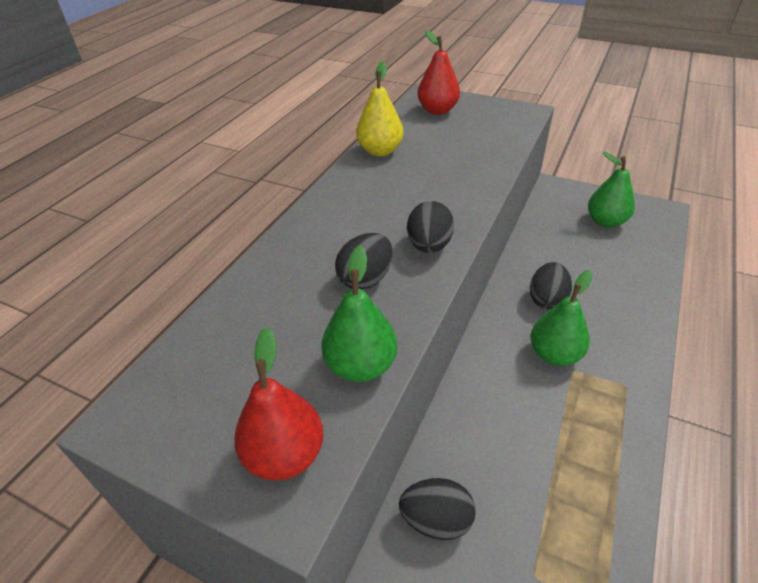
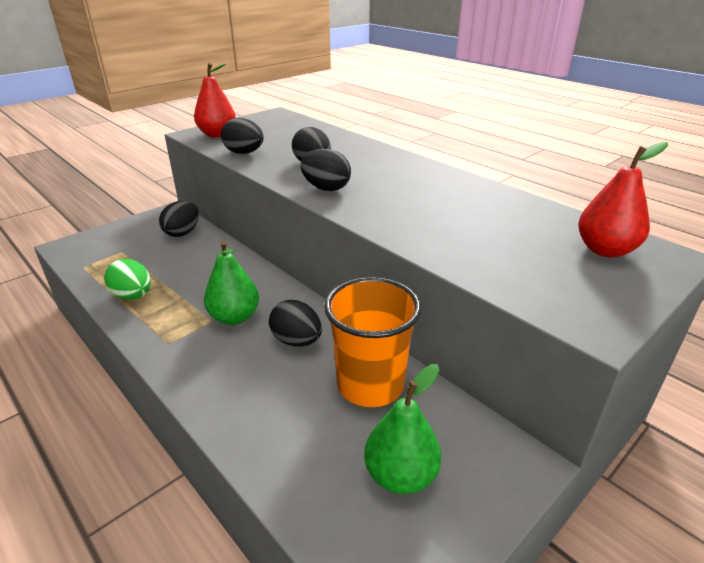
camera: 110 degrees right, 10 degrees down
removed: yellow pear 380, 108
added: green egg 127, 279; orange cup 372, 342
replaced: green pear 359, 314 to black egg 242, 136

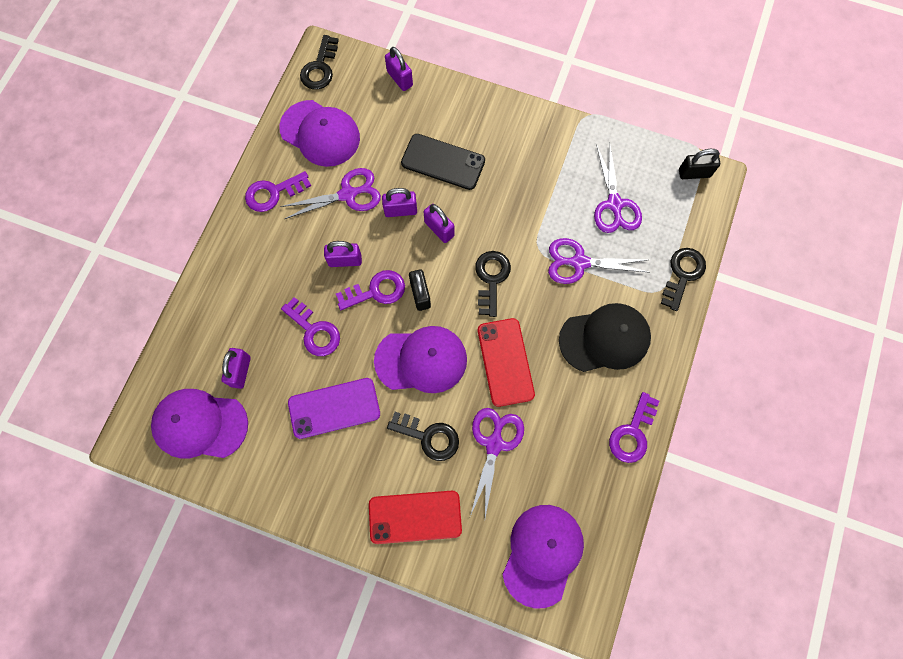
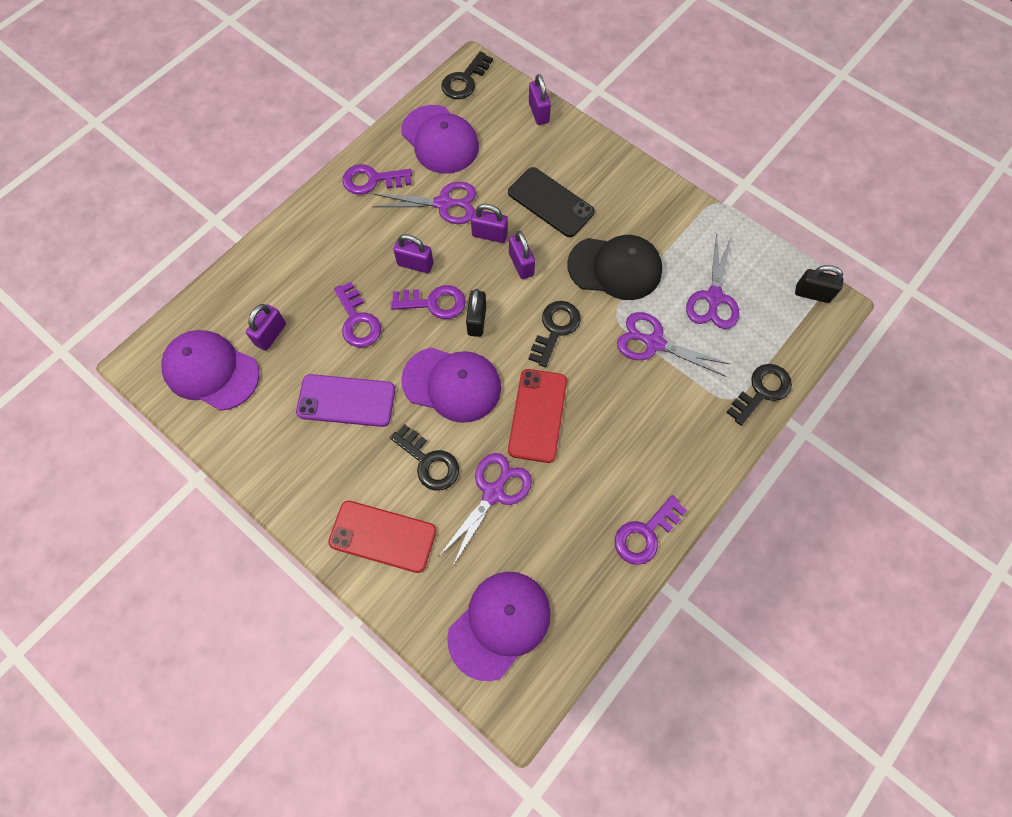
camera: 20 degrees right, 5 degrees down
moved: black cap 605, 337 to 614, 267

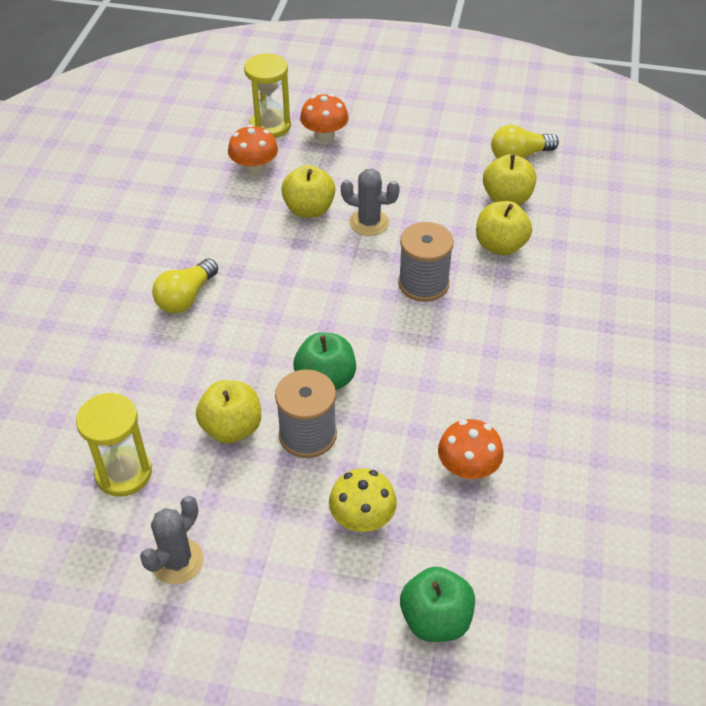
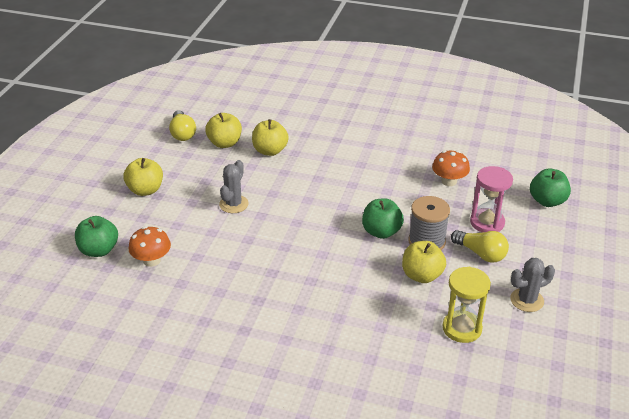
camera: 85 degrees left, 10 degrees down
removed: orange mushroom 324, 118; grey spool 426, 262
moved: yellow apple 308, 191 to 143, 177; yellow light bulb 185, 285 to 480, 246
replaced: yellow hourglass 267, 96 to green apple 96, 236; yellow mushroom 363, 500 to pink hourglass 491, 199
turned: grey cactus 172, 540 = 532, 285 60 degrees counterclockwise

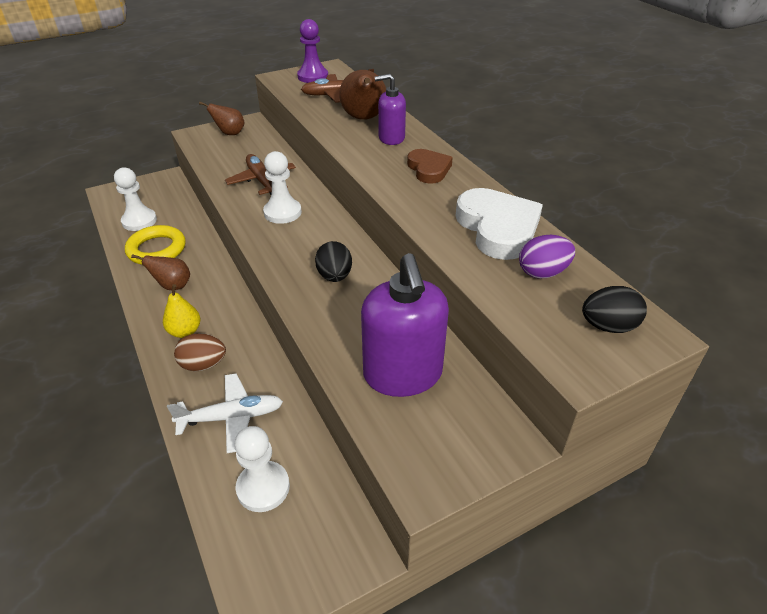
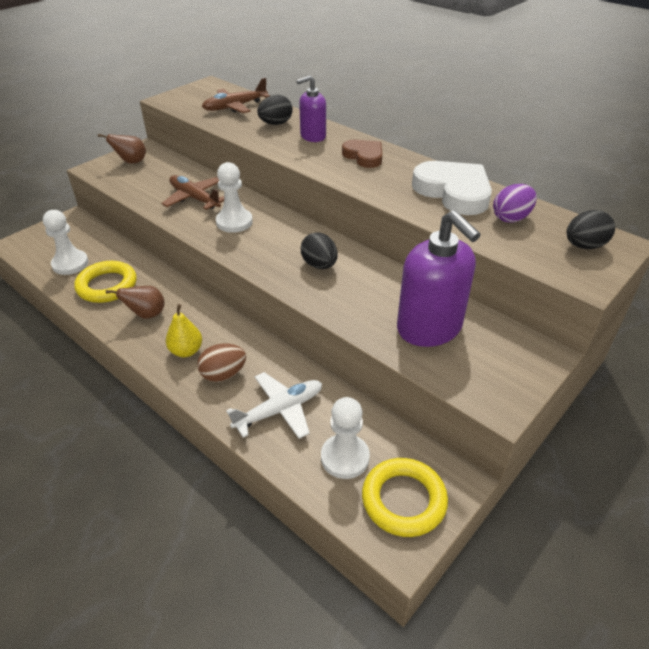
camera: 20 degrees left, 0 degrees up
removed: purple pawn 312, 51
added: yellow ring 405, 497
replaced: brown pear 362, 95 to black egg 275, 110

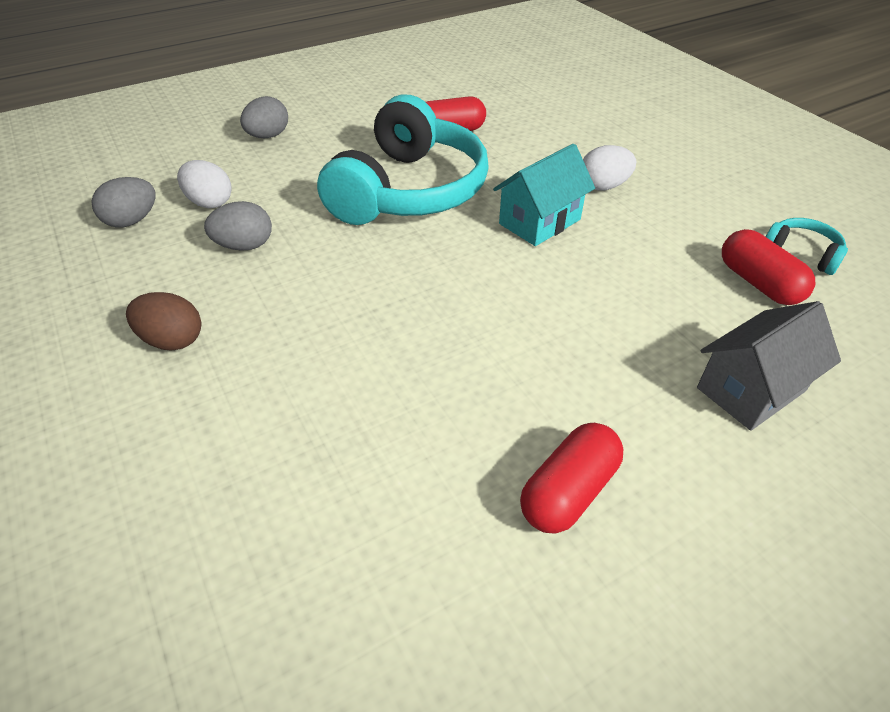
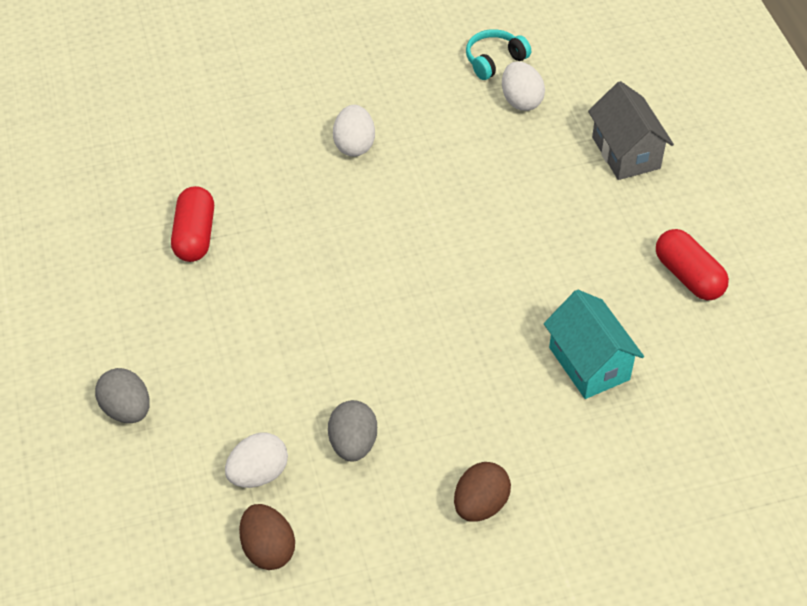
camera: 75 degrees left, 5 degrees up
removed: turquoise headphones 403, 160
moved: turquoise house 544, 195 to 594, 344
replaced: red capsule 768, 267 to white egg 523, 86
recoloured: grey egg 123, 202 to brown egg 267, 537

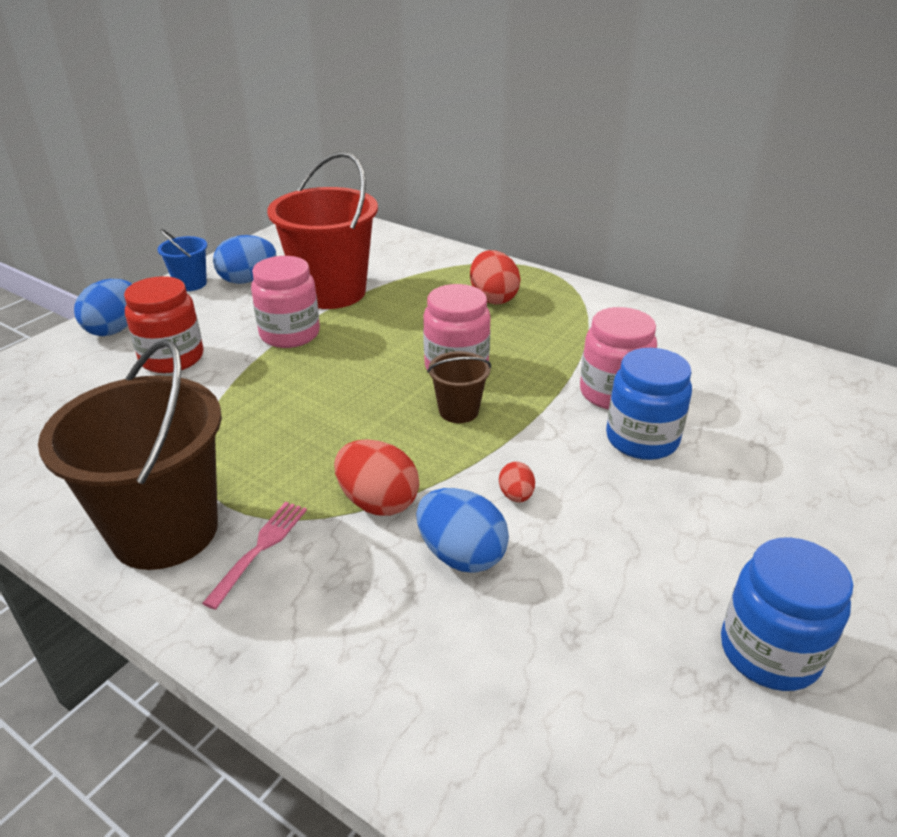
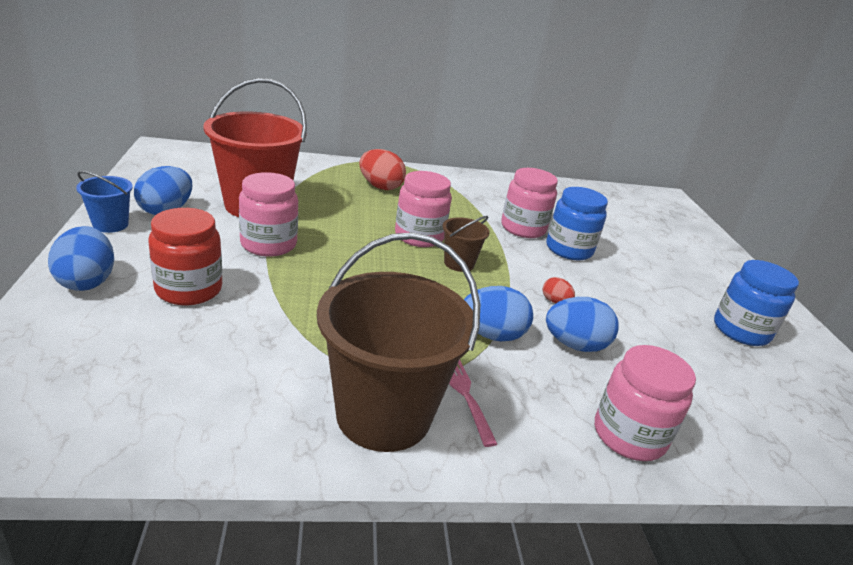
camera: 45 degrees left, 5 degrees down
added: pink jar 645, 403
recoloured: red egg 376, 477 to blue egg 498, 313

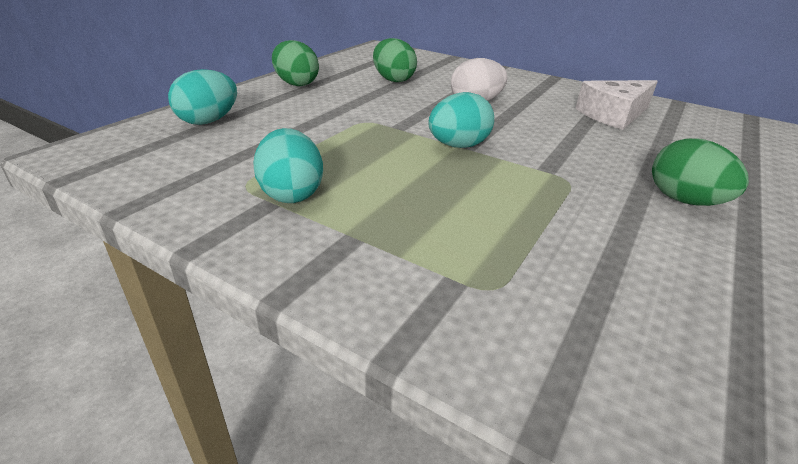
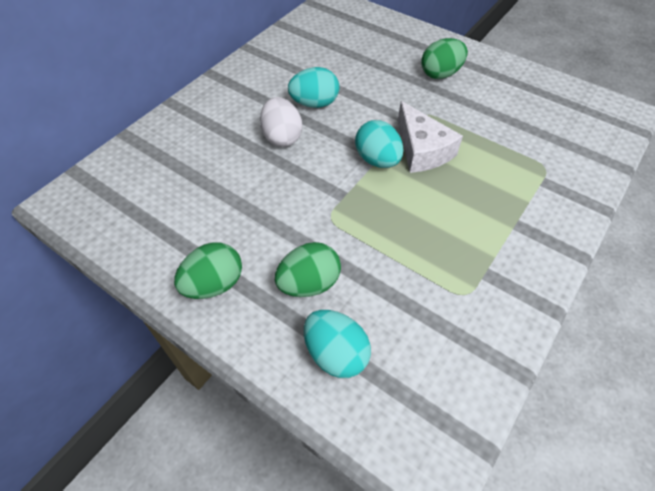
camera: 85 degrees left, 20 degrees up
moved: green egg 395, 60 to 308, 269; white cheese 616, 105 to 430, 137; turquoise egg 288, 165 to 313, 87

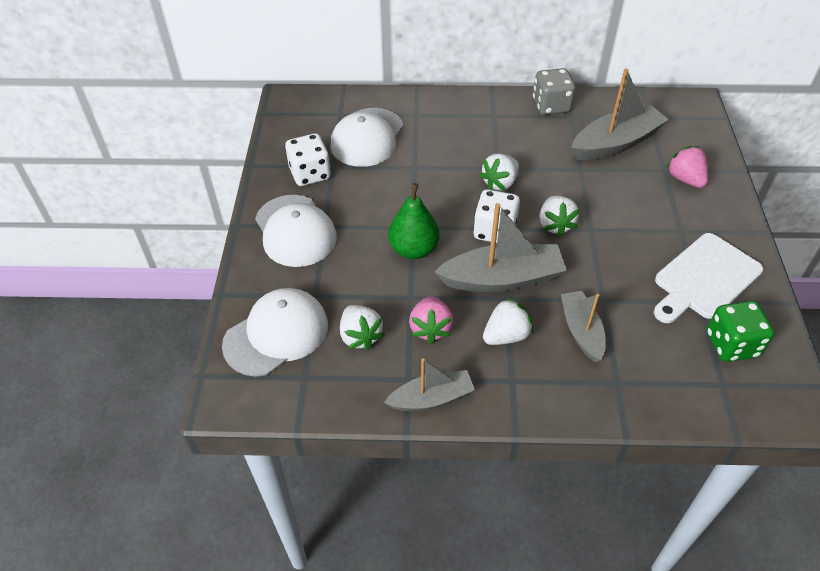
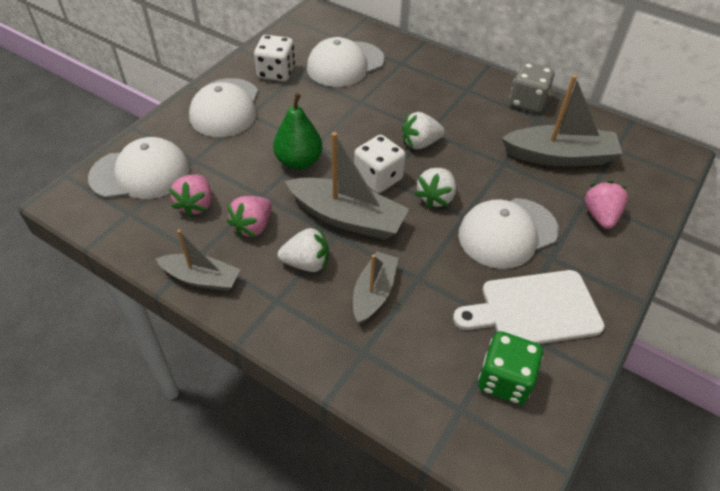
camera: 30 degrees right, 0 degrees up
added: white cap 508, 233
recoloured: white strawberry 362, 327 to pink strawberry 190, 196

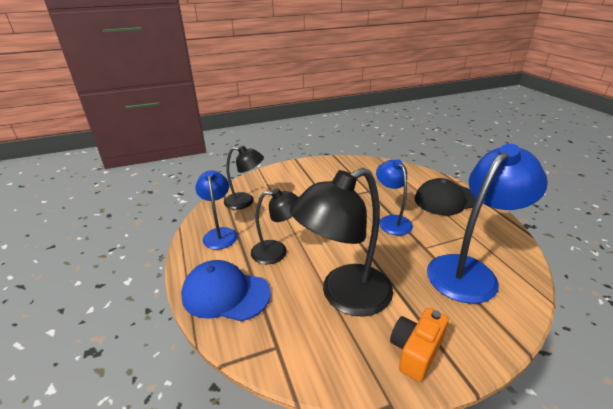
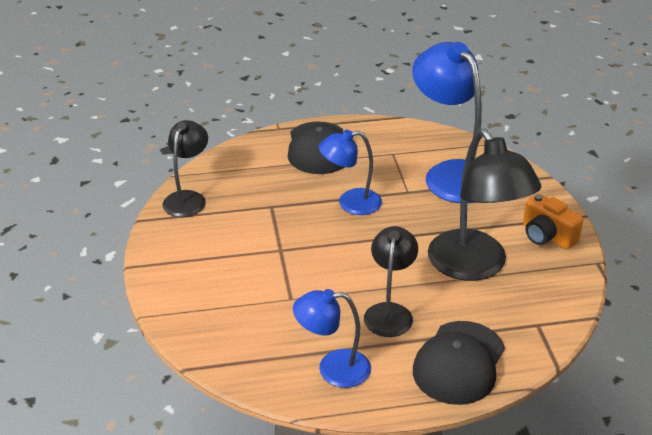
camera: 80 degrees left, 5 degrees up
moved: black lamp 244, 178 to 185, 168
recoloured: blue cap 226, 291 to black cap 459, 363

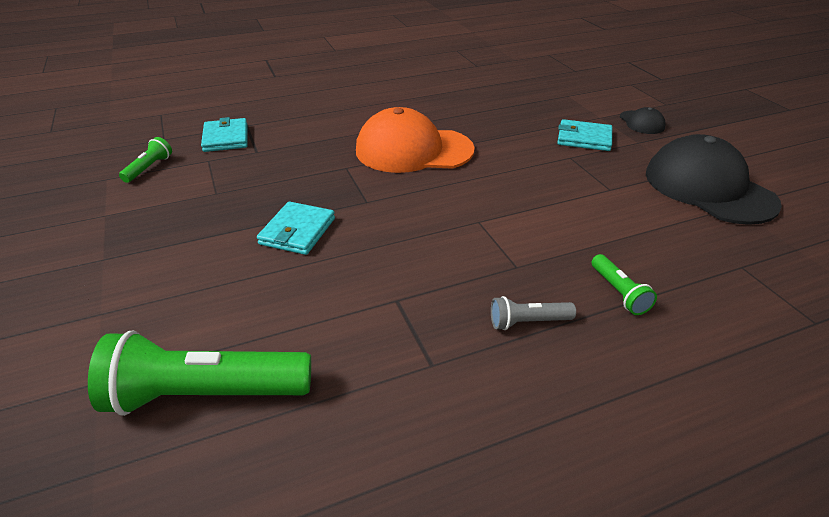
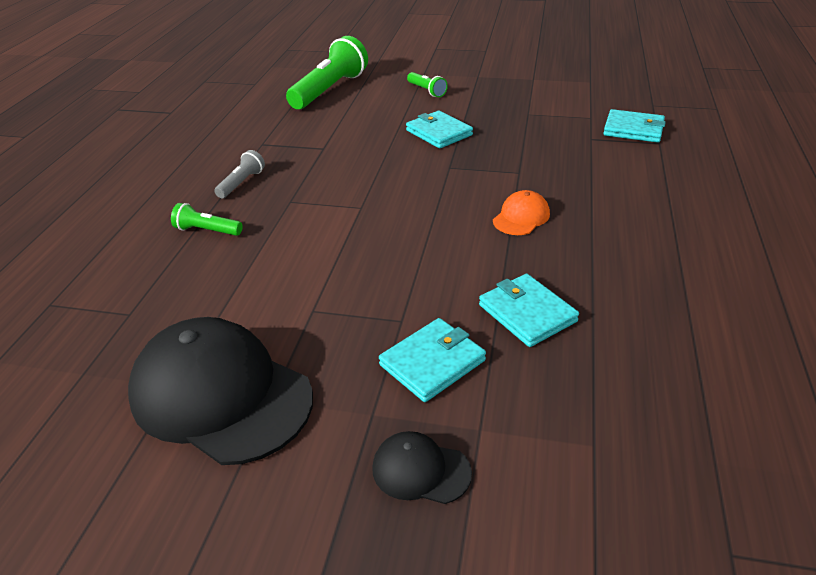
camera: 125 degrees right, 0 degrees up
added: turquoise wallet 529, 310
moved: green flashlight 145, 160 to 427, 84
turned: black cap 714, 179 = 220, 391 150 degrees counterclockwise
resized: orange cap 415, 140 = 521, 212 x0.46

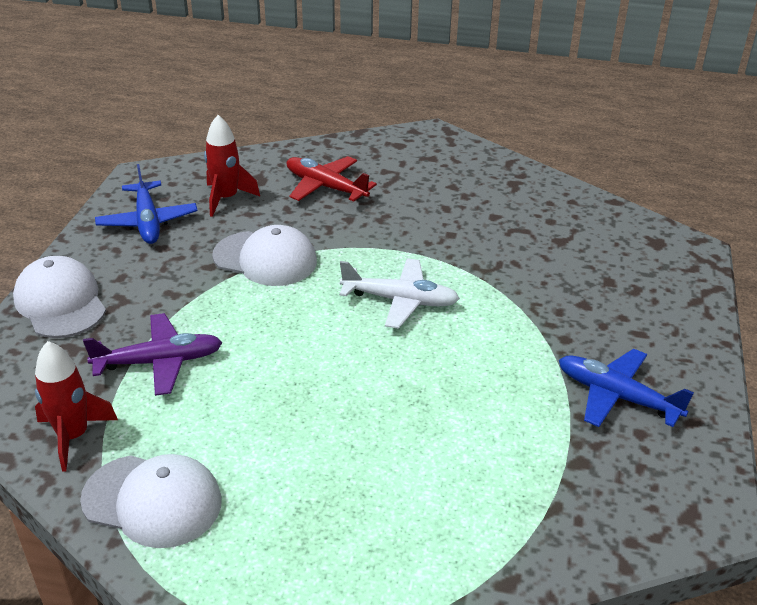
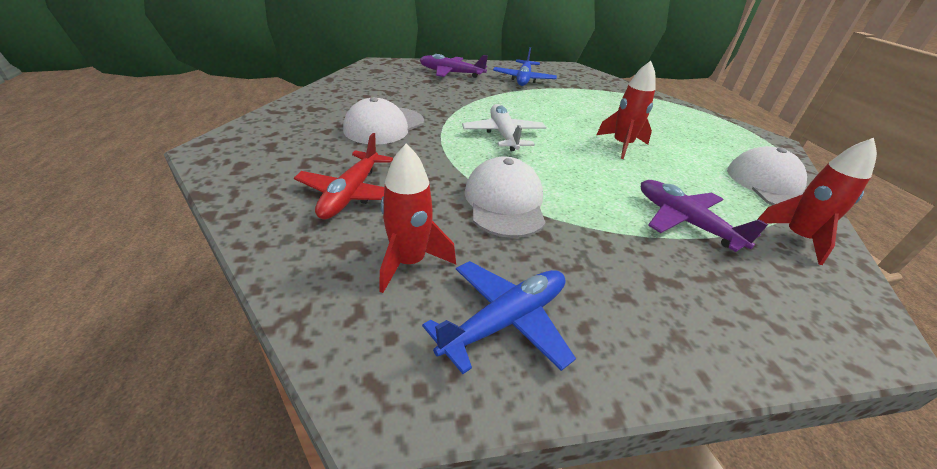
camera: 115 degrees left, 0 degrees up
added: purple plane 454, 66; red rocket 626, 110
moved: white cap 59, 297 to 383, 120

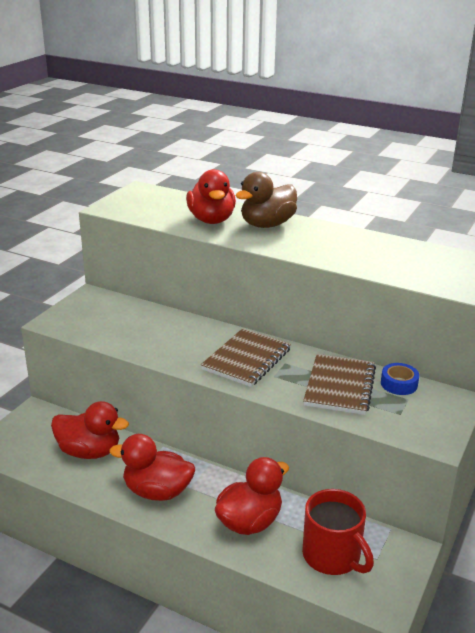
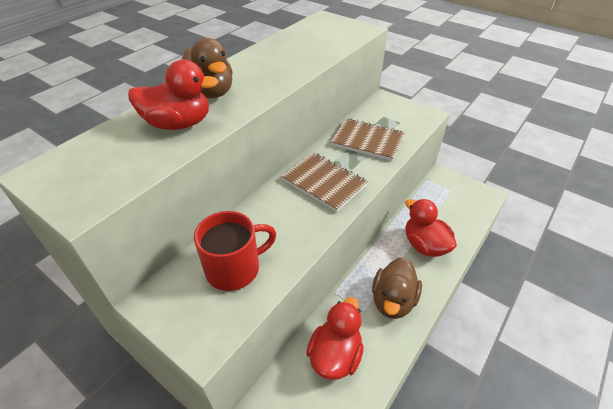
camera: 80 degrees left, 15 degrees up
removed: blue tape 400, 379
moved: red mug 338, 532 to 235, 251
recoloured: red duck 152, 467 to brown duck 397, 288

